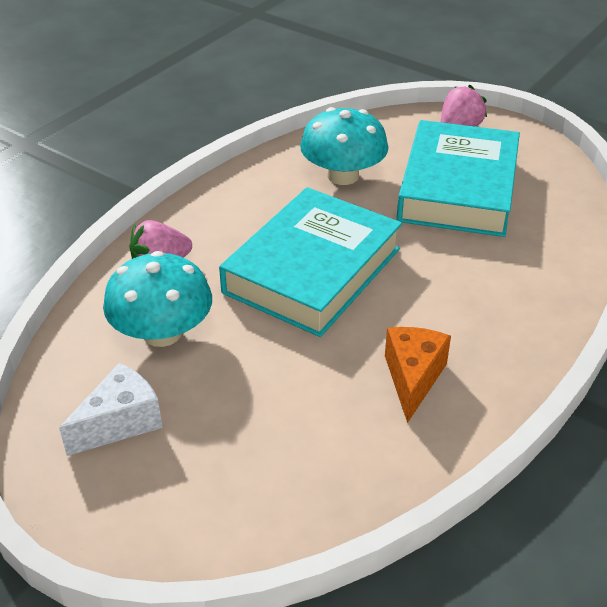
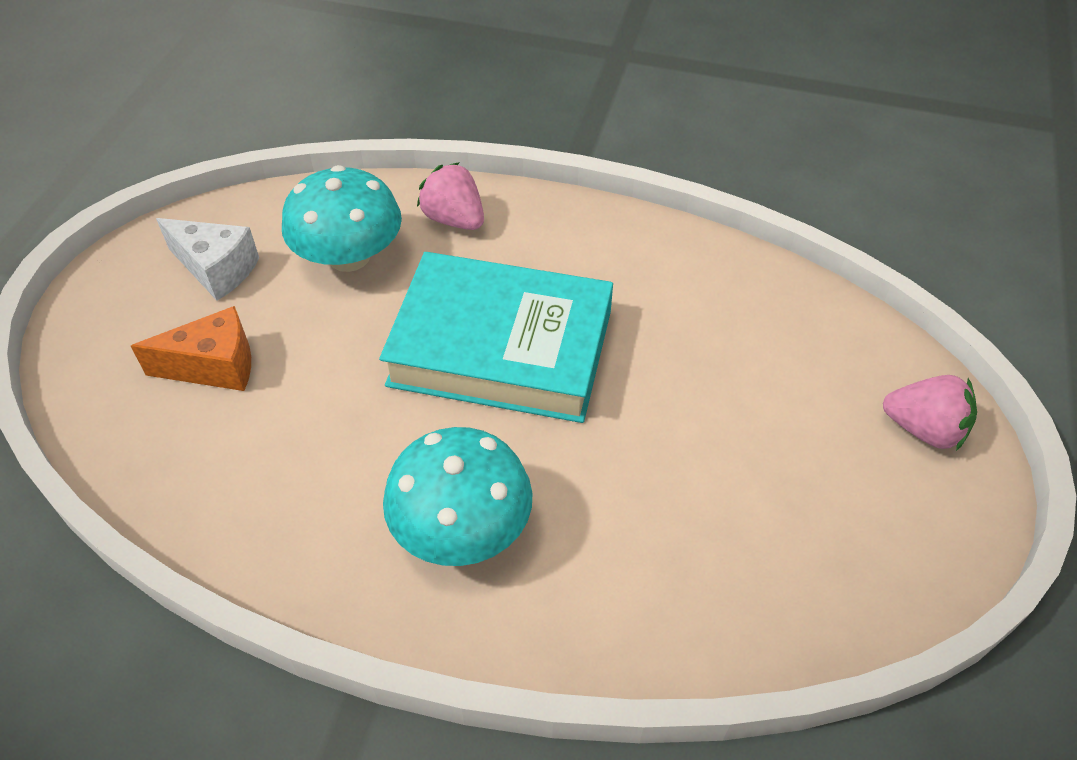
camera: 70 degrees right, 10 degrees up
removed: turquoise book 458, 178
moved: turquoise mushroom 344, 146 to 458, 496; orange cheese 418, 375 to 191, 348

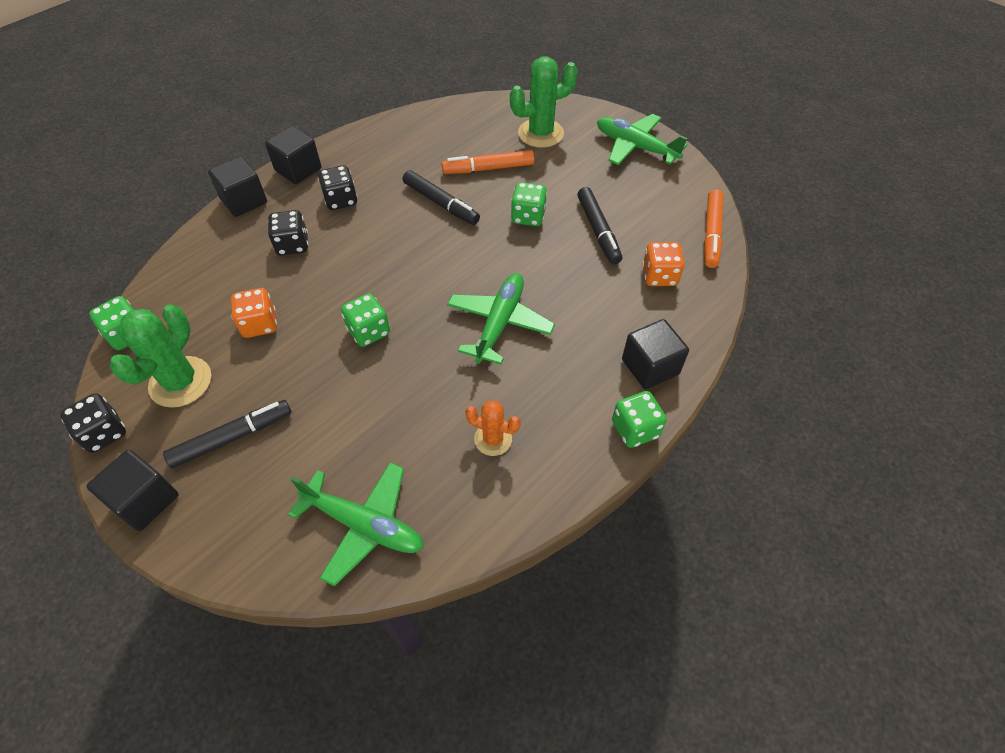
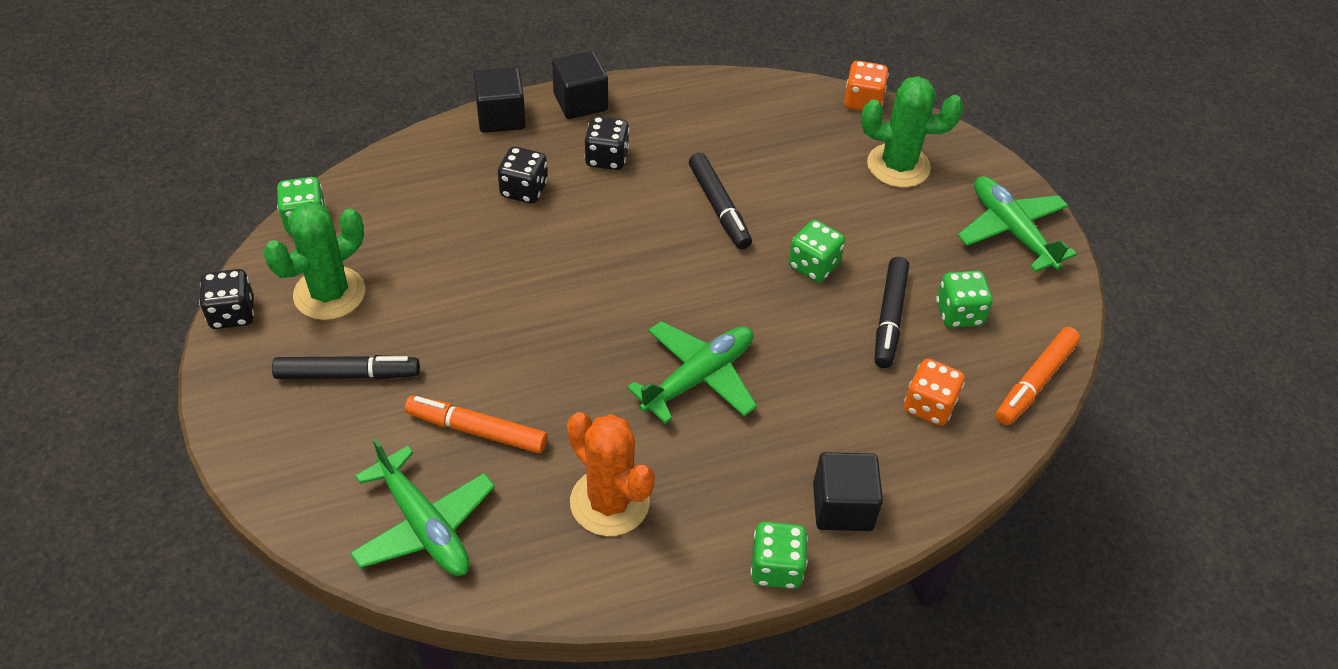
camera: 25 degrees right, 5 degrees down
removed: black cube 132, 490
moved: orange marker 488, 162 to 476, 424; orange dice 254, 313 to 866, 86; green dice 365, 320 to 964, 299
resized: orange cactus 493, 428 = 611, 474 x1.70

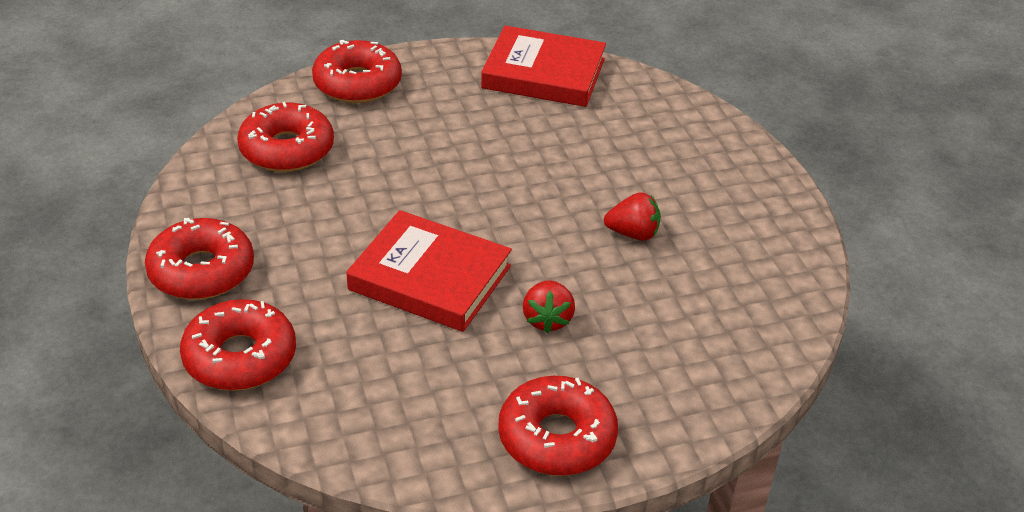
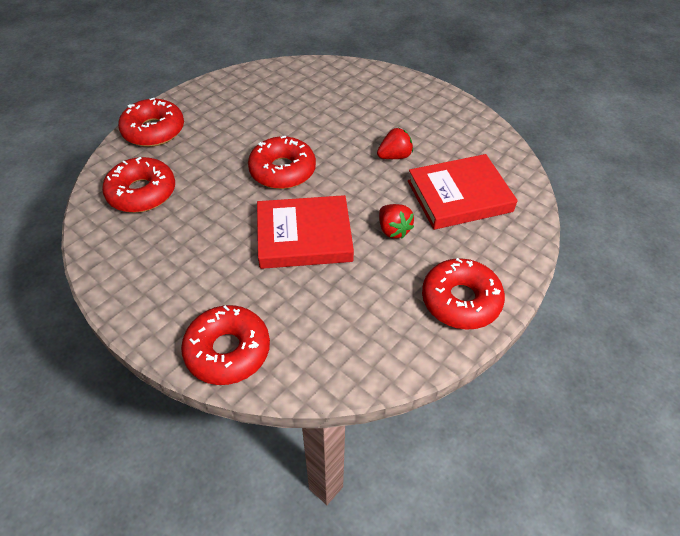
camera: 30 degrees left, 10 degrees up
moved: red book 543, 66 to 463, 192; red donut 199, 259 to 282, 162

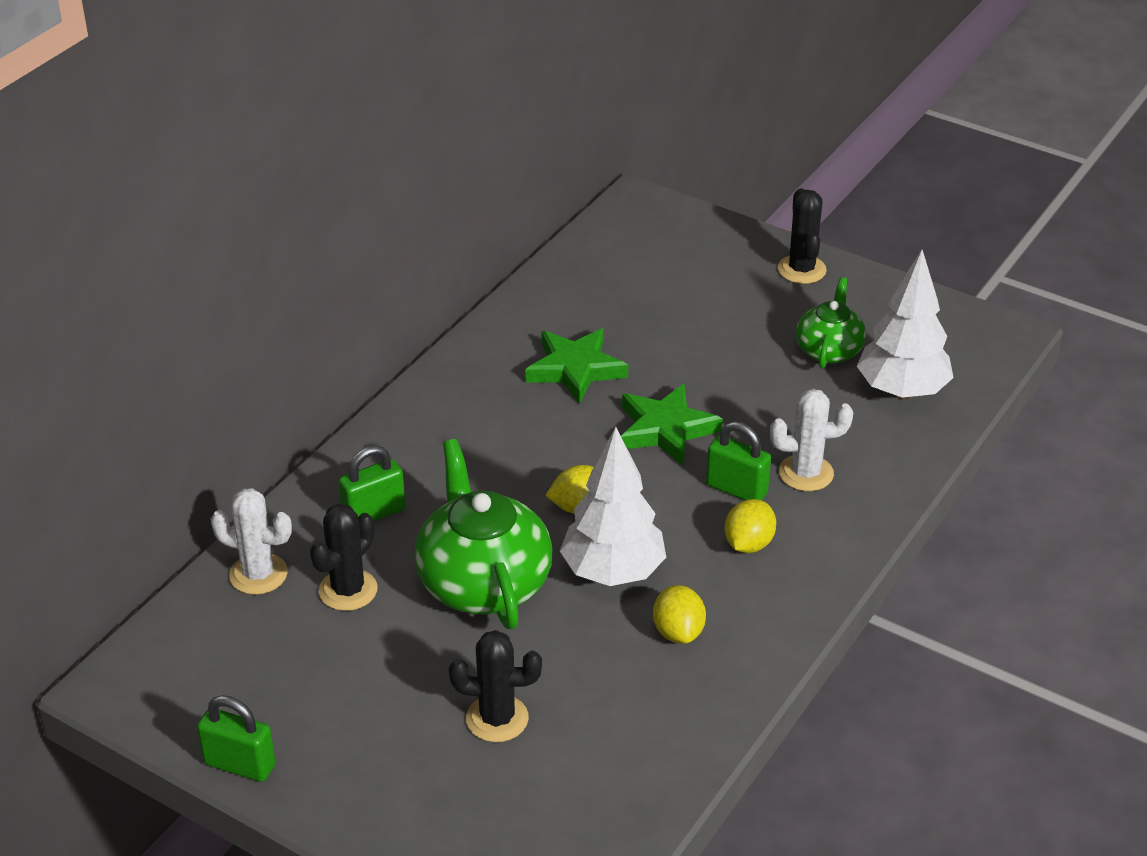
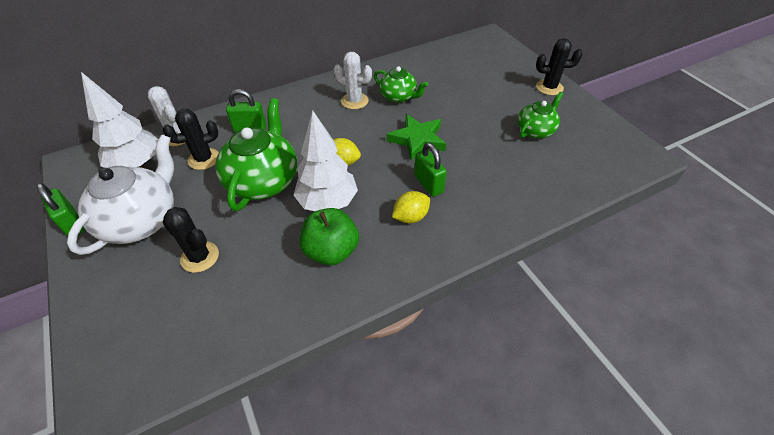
camera: 30 degrees right, 10 degrees up
added: white teapot 120, 194
moved: white tree 905, 324 to 119, 120; white cactus 811, 440 to 353, 80
replaced: green star 576, 366 to green teapot 401, 84; yellow lemon 679, 614 to green apple 329, 236
turned: black cactus 802, 236 = 559, 66 75 degrees clockwise

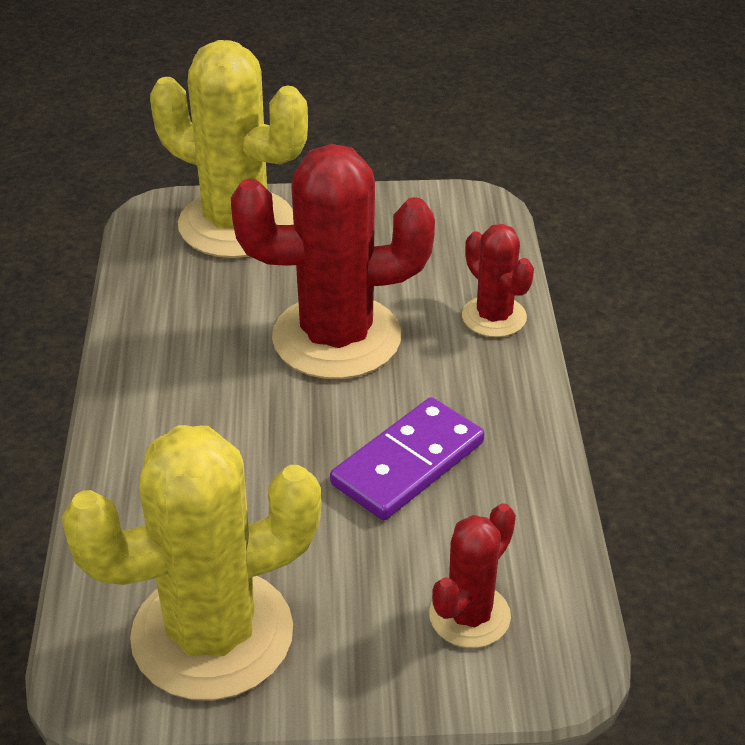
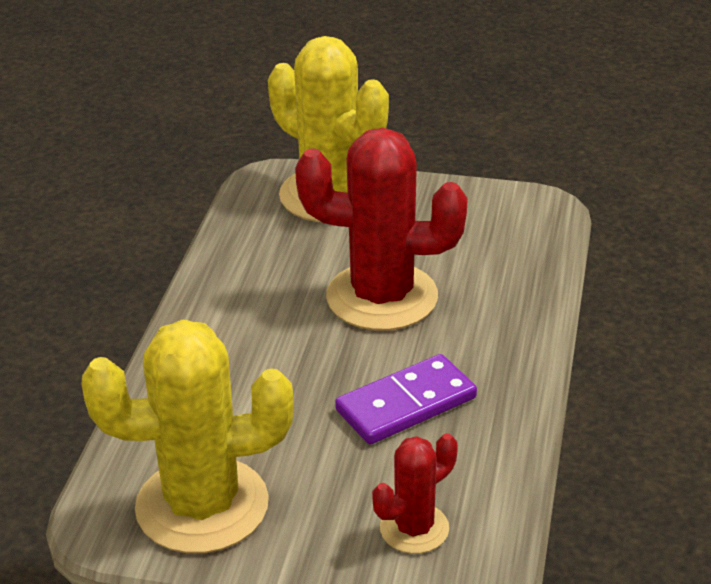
camera: 15 degrees right, 5 degrees down
removed: red cactus 498, 280

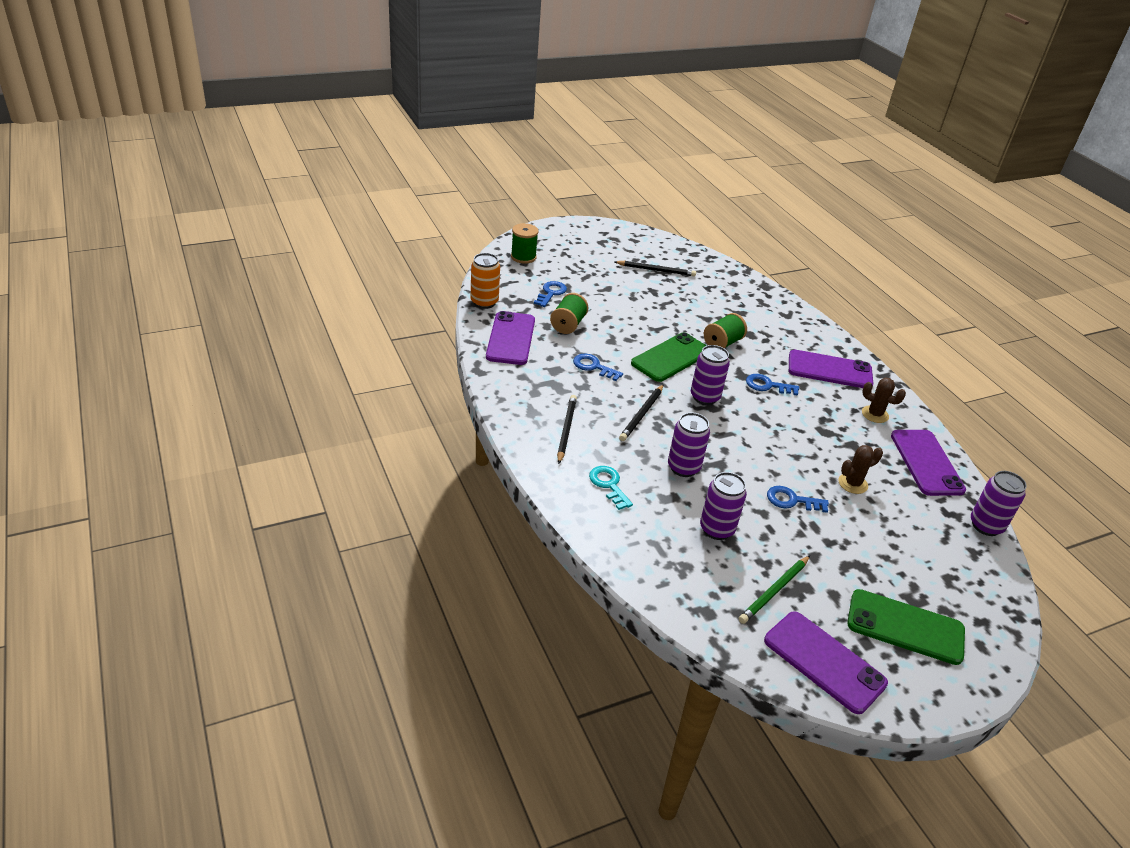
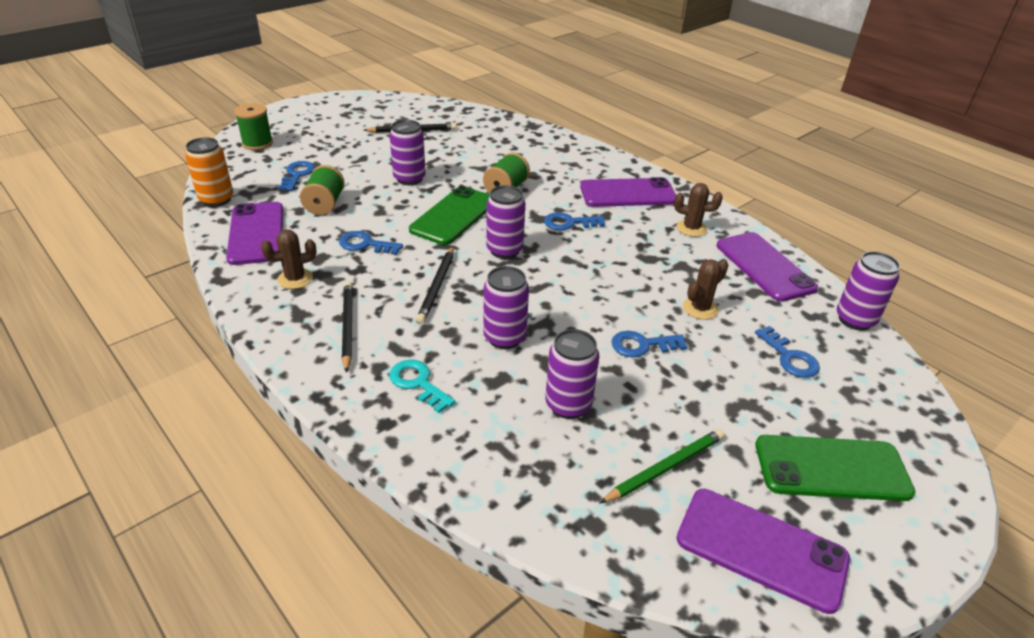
camera: 15 degrees left, 0 degrees up
added: purple can 408, 152; brown cactus 289, 259; blue key 787, 352
turned: green pencil 774, 590 = 662, 466 150 degrees counterclockwise

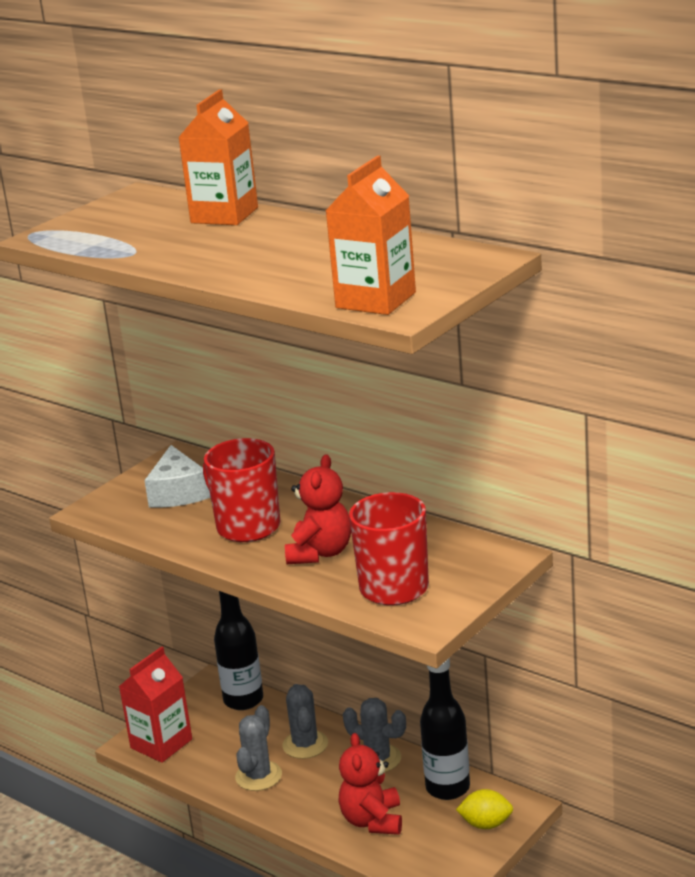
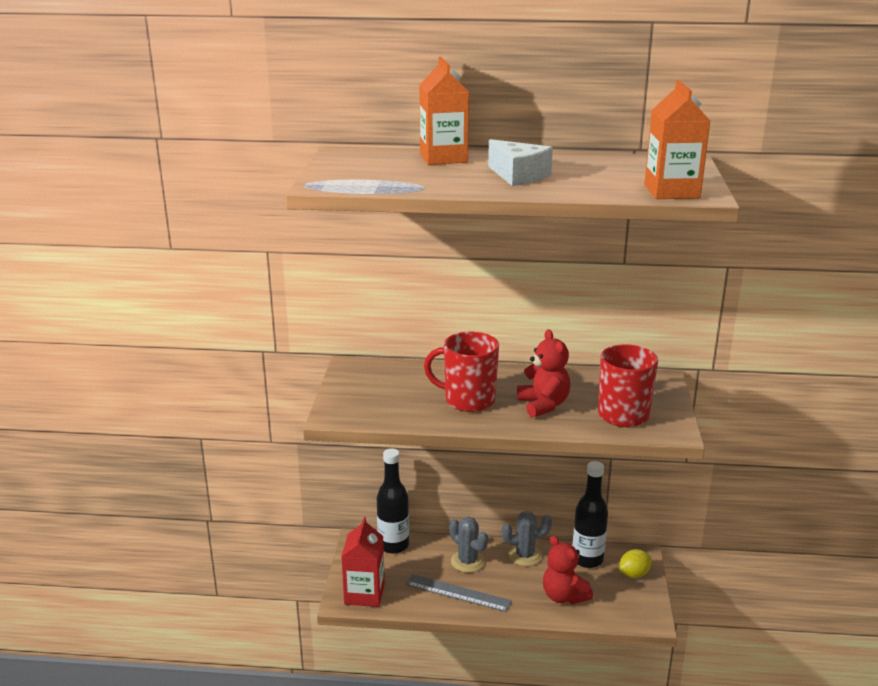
camera: 35 degrees left, 0 degrees up
moved: white cheese 177, 476 to 520, 162
replaced: grey cactus 258, 748 to grey ruler 459, 593

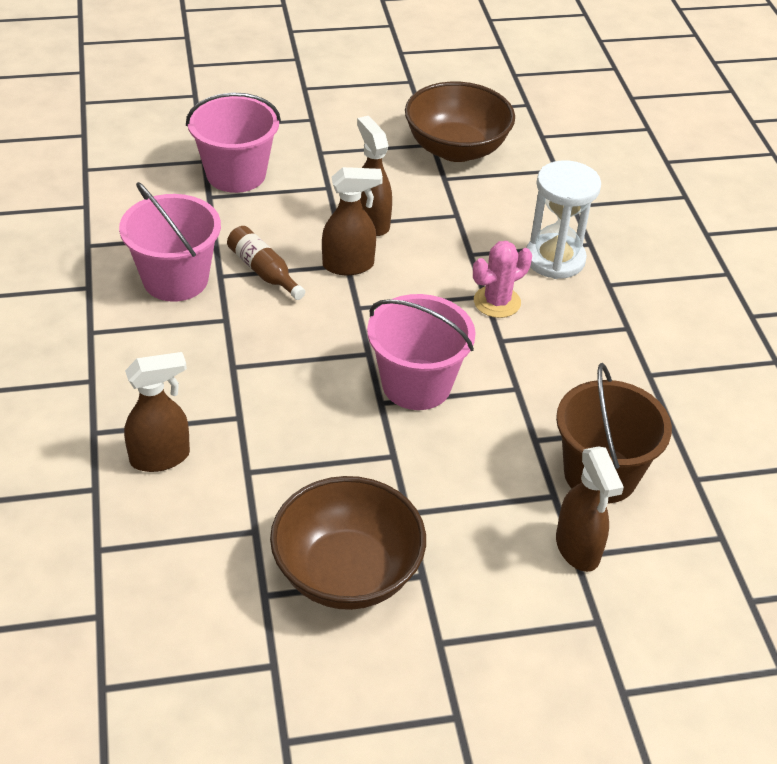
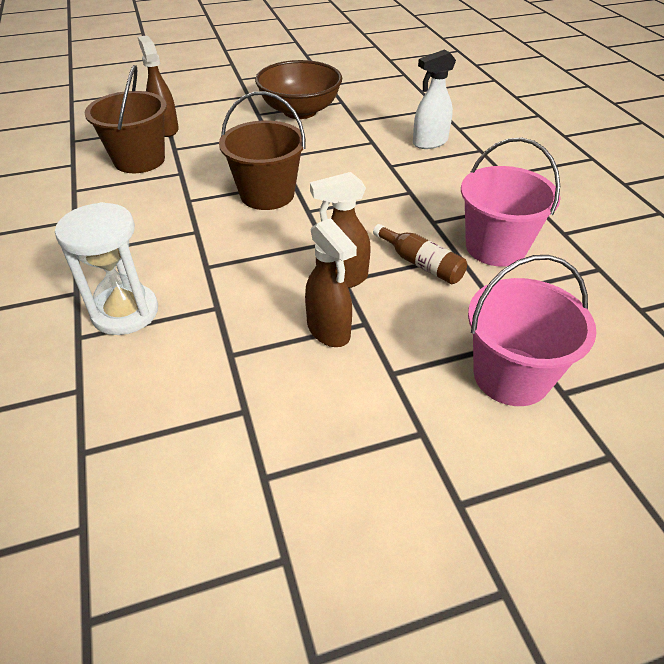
camera: 175 degrees right, 0 degrees up
removed: brown bowl 460, 122; pink cactus 502, 279
recoloured: pink bucket 421, 352 to brown bucket 262, 150; brown spray bottle 157, 412 to white spray bottle 434, 99

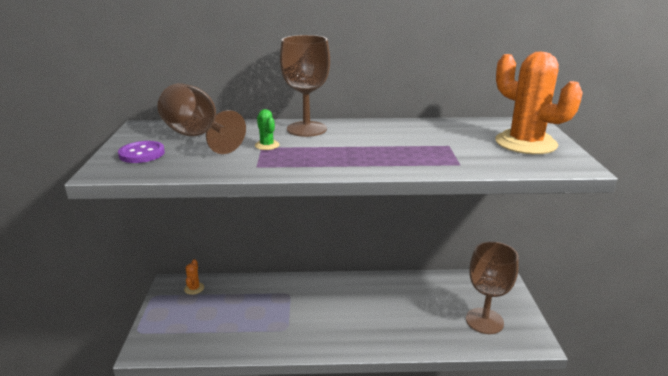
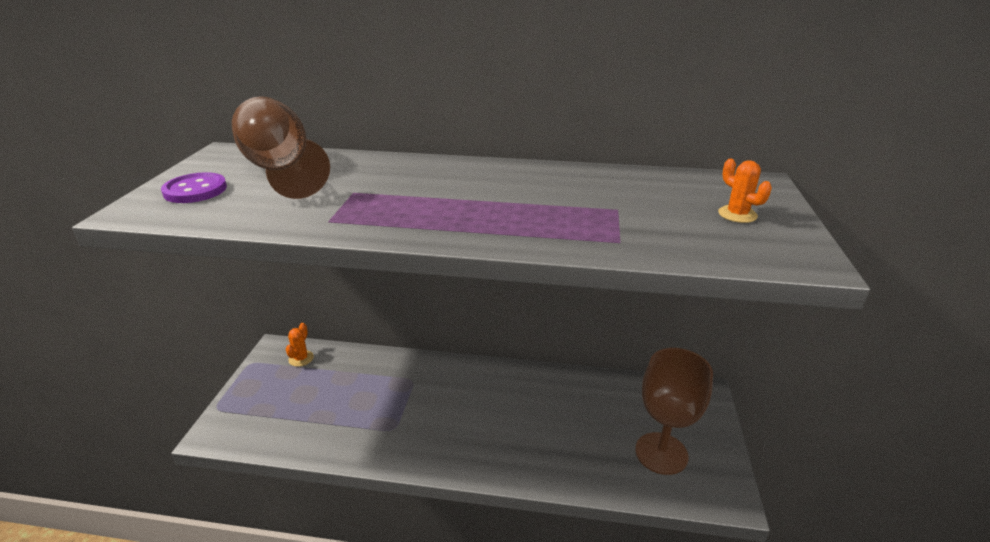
camera: 10 degrees right, 5 degrees up
removed: brown goblet 305, 86; green cactus 267, 129
resized: orange cactus 539, 103 = 745, 191 x0.41

